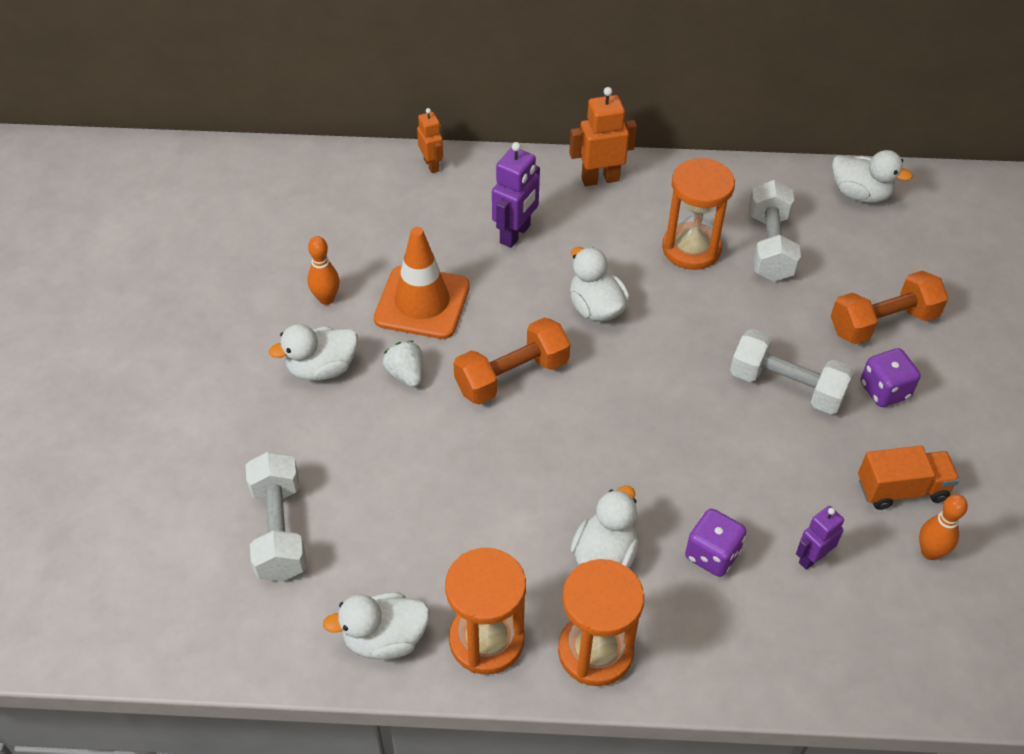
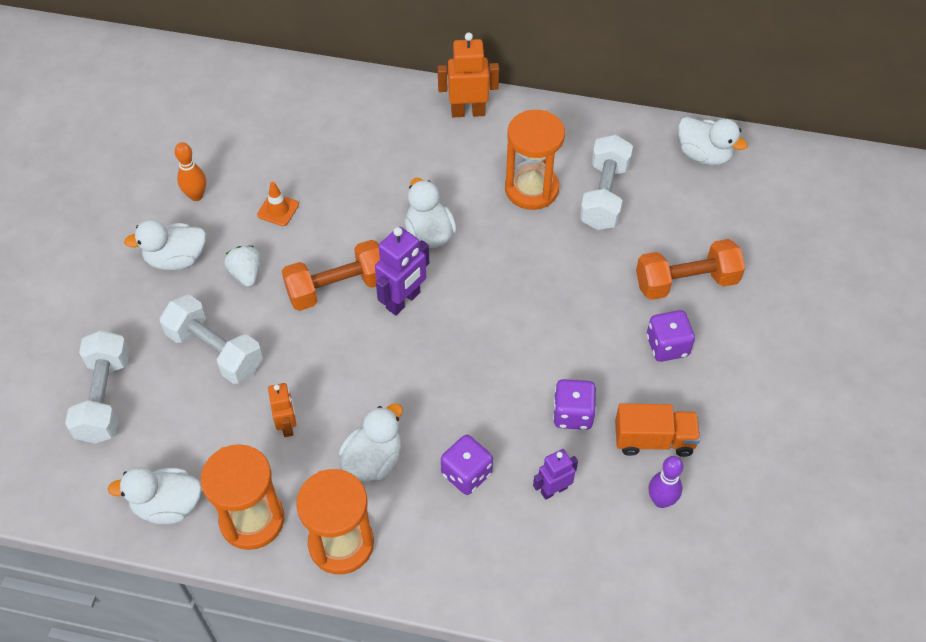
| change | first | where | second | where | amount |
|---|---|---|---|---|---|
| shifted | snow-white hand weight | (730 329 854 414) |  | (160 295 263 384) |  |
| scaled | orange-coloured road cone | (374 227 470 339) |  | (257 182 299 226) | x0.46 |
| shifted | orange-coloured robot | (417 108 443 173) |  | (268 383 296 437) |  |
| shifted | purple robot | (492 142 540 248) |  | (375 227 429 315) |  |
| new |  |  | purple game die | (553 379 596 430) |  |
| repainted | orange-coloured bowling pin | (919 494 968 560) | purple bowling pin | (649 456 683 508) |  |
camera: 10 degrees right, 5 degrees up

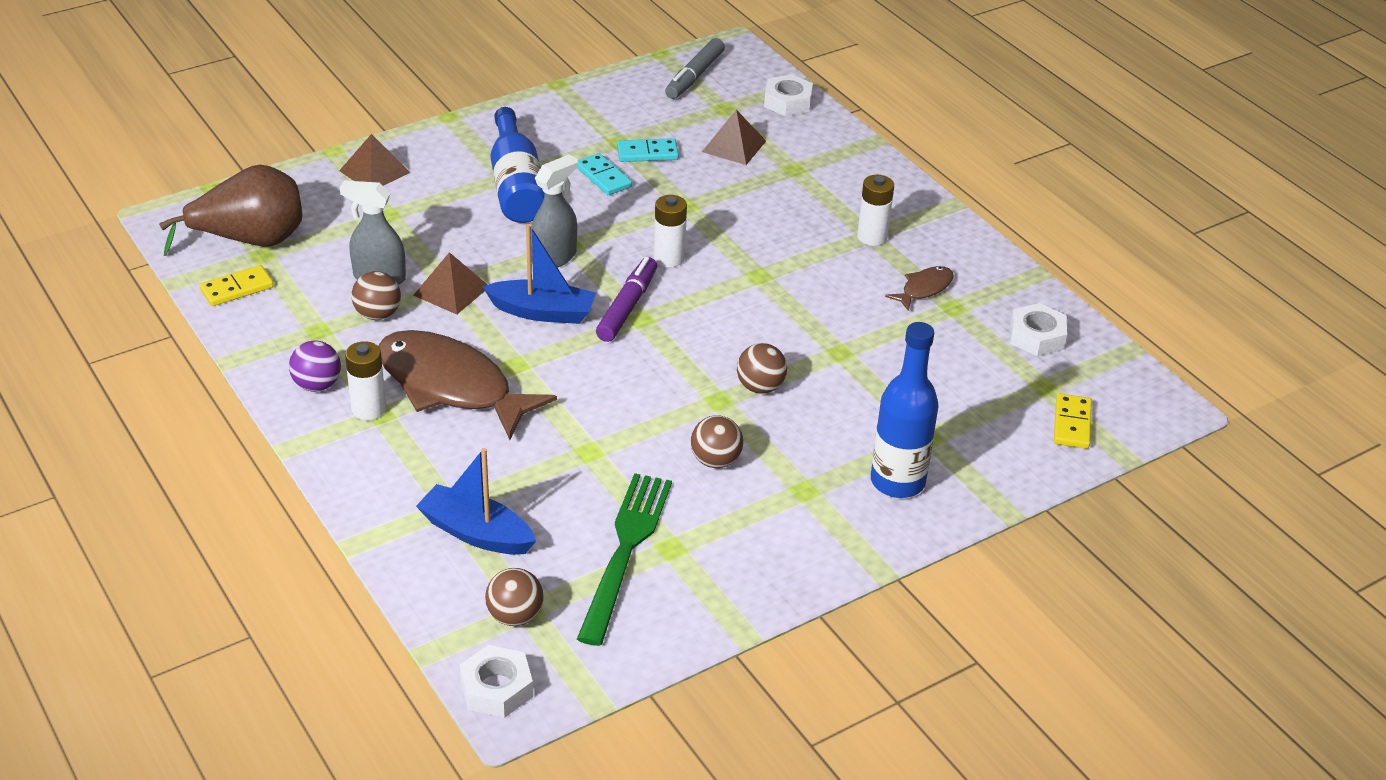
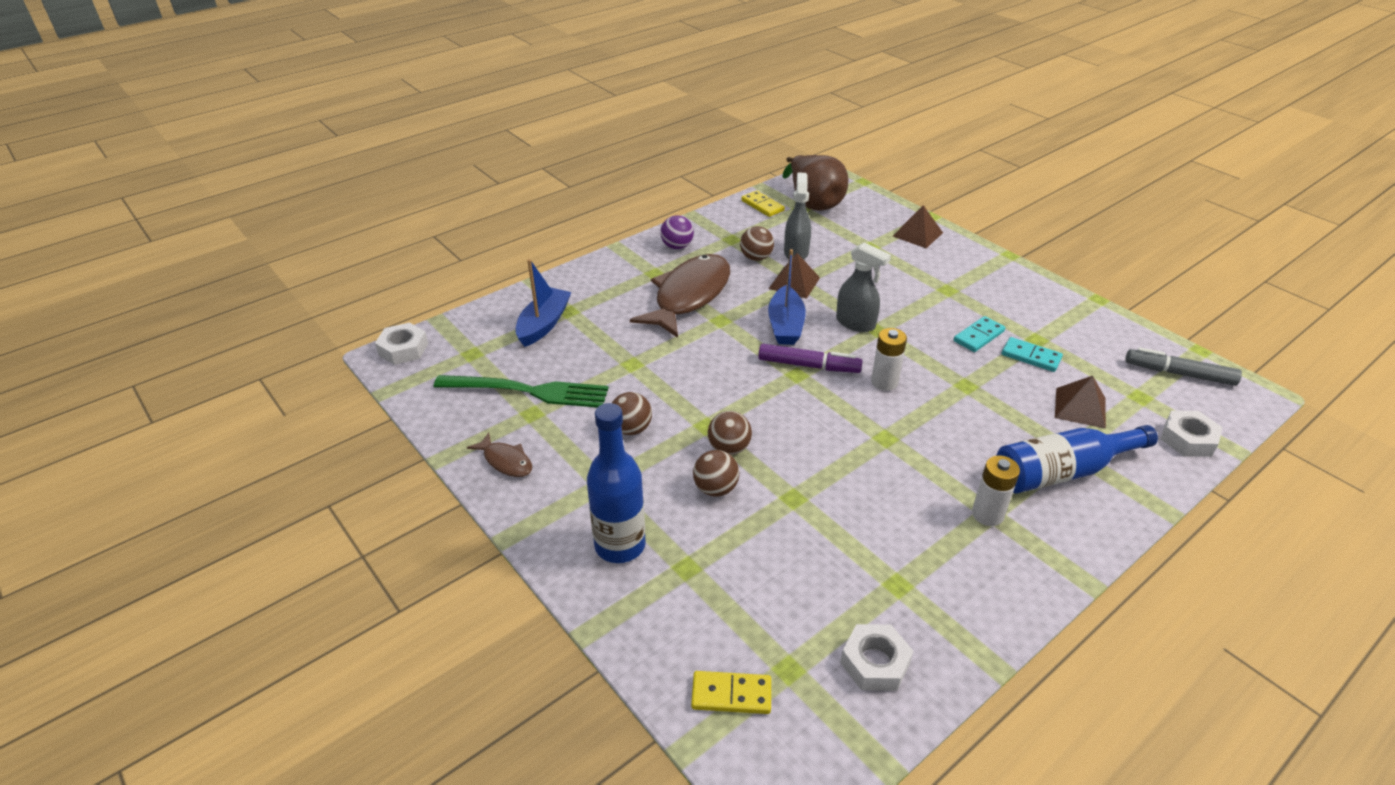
| change | first | where | second | where | amount |
|---|---|---|---|---|---|
| shifted | dark brown fish figure | (885 266 954 311) |  | (467 432 532 477) |  |
| shifted | dark brown play ball | (485 568 544 626) |  | (693 450 739 497) |  |
| shifted | cobalt drink bottle | (491 107 545 223) |  | (996 425 1158 493) |  |
| rotated | turquoise domino | (617 138 679 162) |  | (1002 337 1063 372) | 45 degrees counterclockwise |
| gone | snow-white power cell | (345 341 386 420) |  |  |  |
camera: 85 degrees right, 0 degrees up

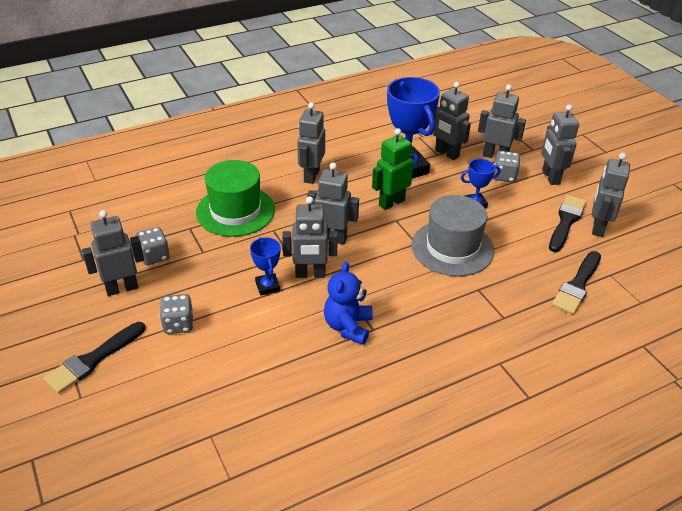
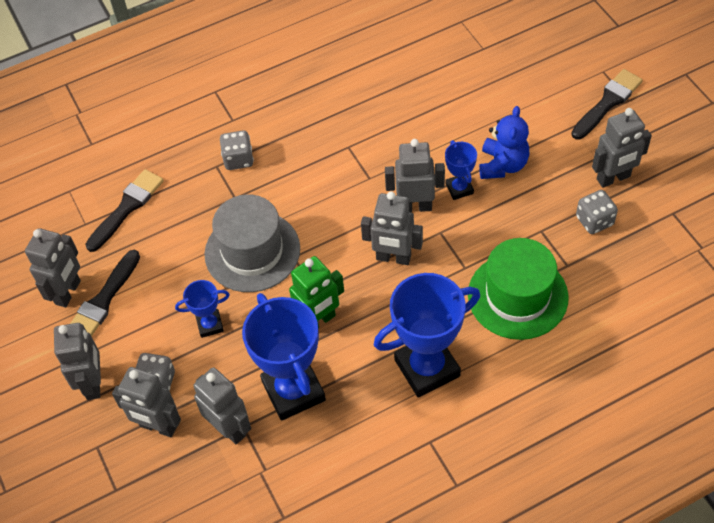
| change | first | where | second | where | amount |
|---|---|---|---|---|---|
| shifted | ash-grey game die | (160 294 194 334) |  | (220 131 254 170) |  |
| swapped | ash-grey robot | (297 102 325 184) | cobalt award cup | (374 273 480 398) |  |
| shifted | cobalt teddy bear | (324 261 373 345) |  | (479 106 529 179) |  |
camera: 175 degrees left, 15 degrees up

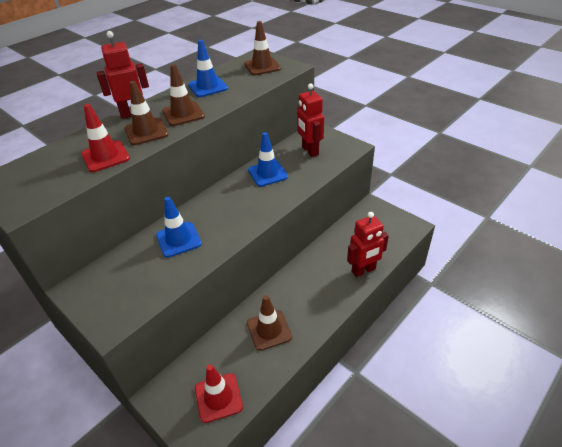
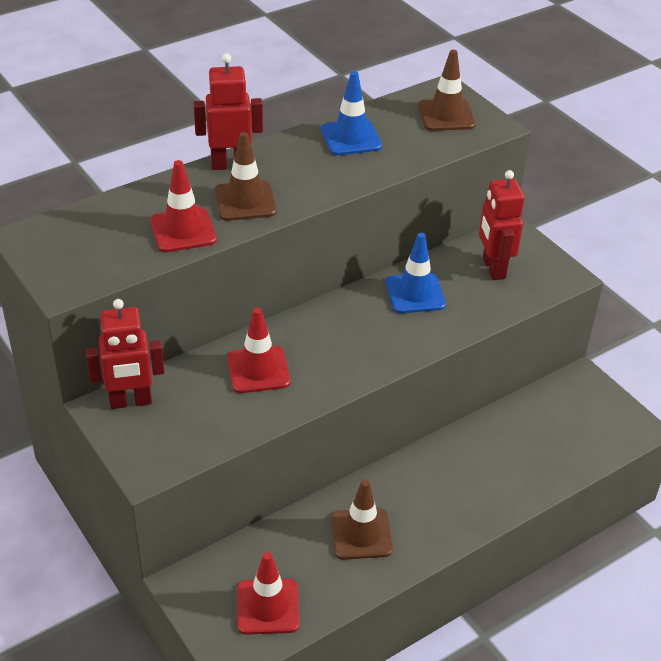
| change | first | where | second | where | amount |
|---|---|---|---|---|---|
| shifted | scarlet robot | (347 212 389 277) |  | (86 299 165 409) |  |
| repainted | cobalt road cone | (156 197 202 258) | scarlet road cone | (227 308 290 393) |  |
| gone | dark brown road cone | (162 64 205 126) |  |  |  |
camera: 10 degrees right, 0 degrees up

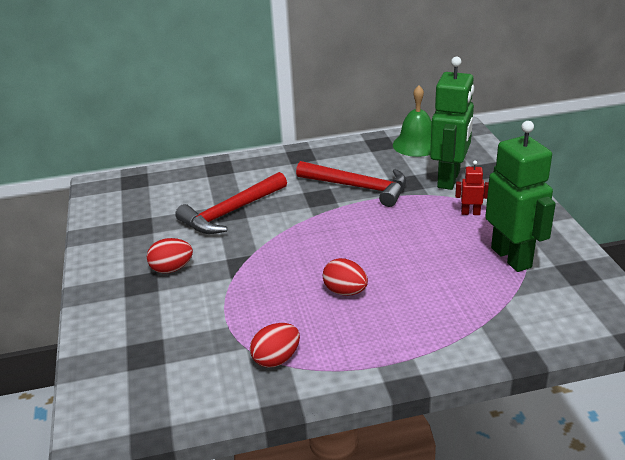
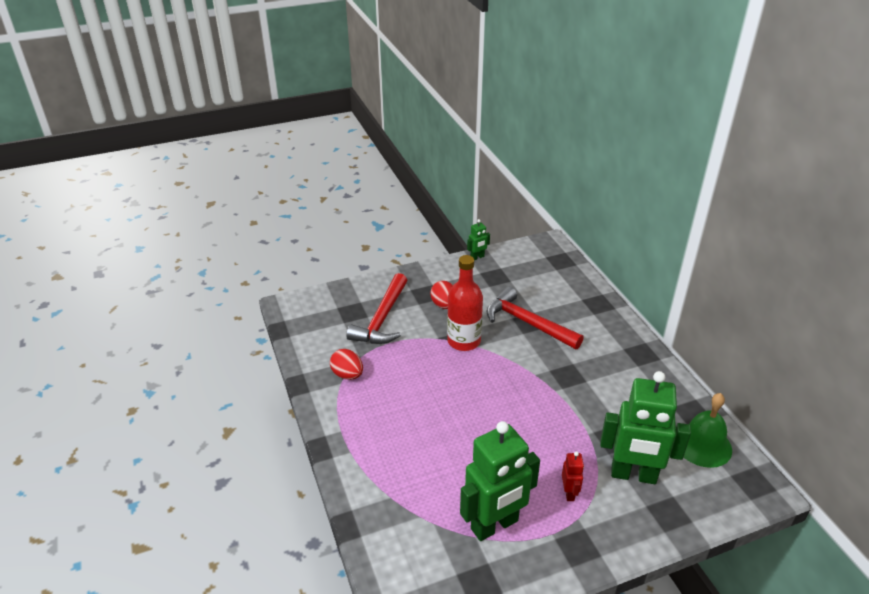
| change | first | where | second | where | amount |
|---|---|---|---|---|---|
| shifted | scarlet claw hammer | (296 161 406 207) |  | (346 273 408 344) |  |
| new |  |  | scarlet drink bottle | (447 255 483 351) |  |
| new |  |  | green robot | (467 219 490 260) |  |
| gone | scarlet egg | (323 258 368 296) |  |  |  |
camera: 80 degrees right, 5 degrees up

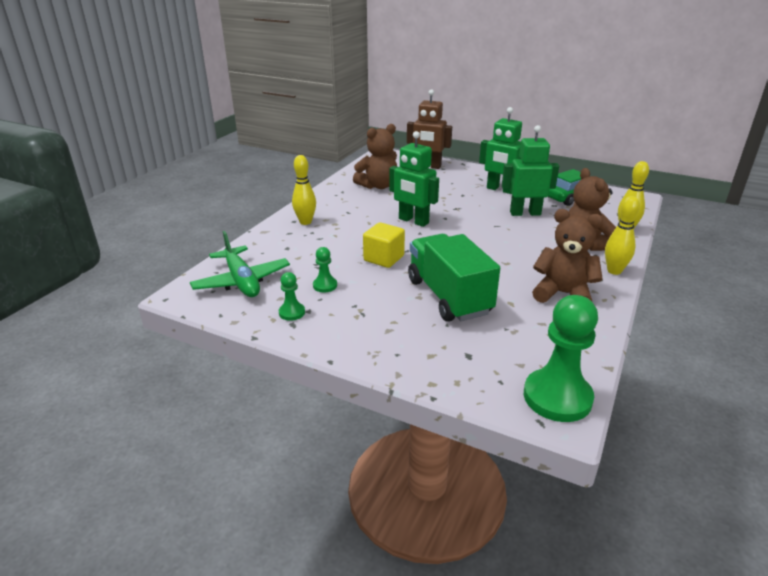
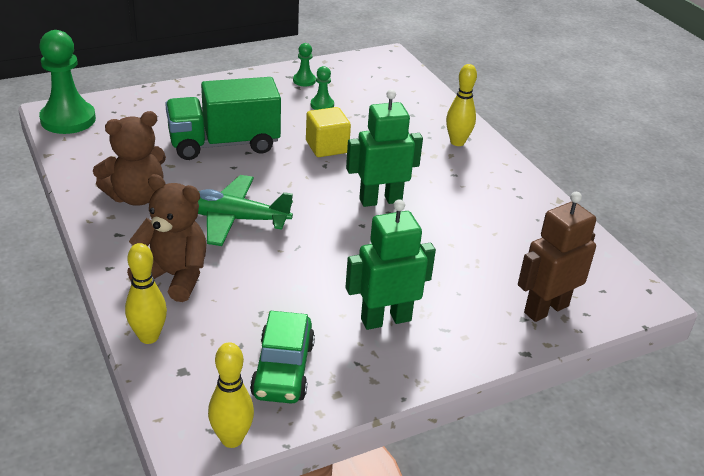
| change | first | where | second | where | amount |
|---|---|---|---|---|---|
| rotated | green toy truck | (408 234 500 322) |  | (165 77 281 160) | 150 degrees clockwise |
| shifted | green toy plane | (190 231 290 297) |  | (198 175 293 246) |  |
| shifted | yellow bowling pin | (605 196 640 275) |  | (208 342 254 448) |  |
| gone | dark brown teddy bear | (353 124 397 189) |  |  |  |
| gone | green robot | (502 125 559 216) |  |  |  |
camera: 125 degrees right, 5 degrees up

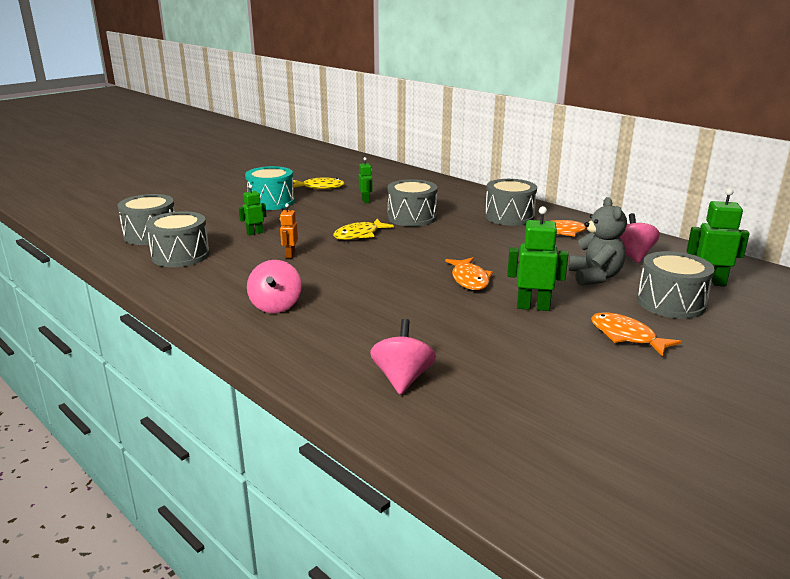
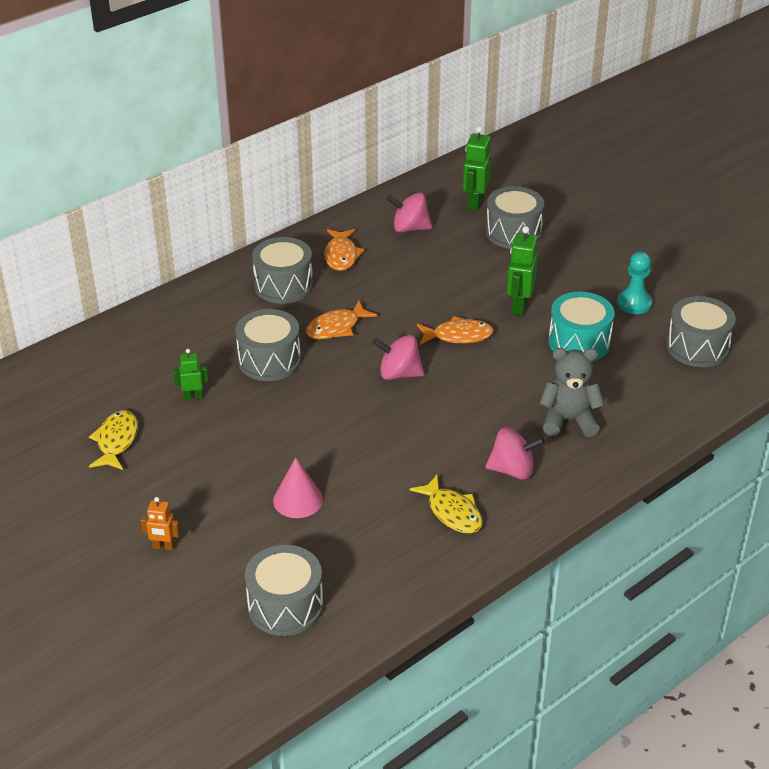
| change | first | where | second | where | amount |
|---|---|---|---|---|---|
| shifted | orange-coloured robot | (280 203 298 258) |  | (141 497 180 551) |  |
| swapped | green robot | (239 185 266 236) | rosy cone | (273 457 323 518) |  |
| shifted | orange-coloured fish figure | (591 313 682 357) |  | (306 301 377 339) |  |
| shifted | rosy toy top | (370 319 436 395) |  | (373 335 424 380) |  |
| shifted | yellow fish figure | (333 219 394 240) |  | (409 475 483 534) |  |
| shifted | ash-grey teddy bear | (569 197 627 286) |  | (540 348 605 437) |  |
| shifted | turquoise snare drum | (245 166 295 210) |  | (548 292 615 361) |  |
| new |  |  | turquoise game pawn | (617 252 652 314) |  |
| shifted | ash-grey snare drum | (146 211 210 267) |  | (667 296 736 367) |  |
camera: 85 degrees left, 15 degrees up

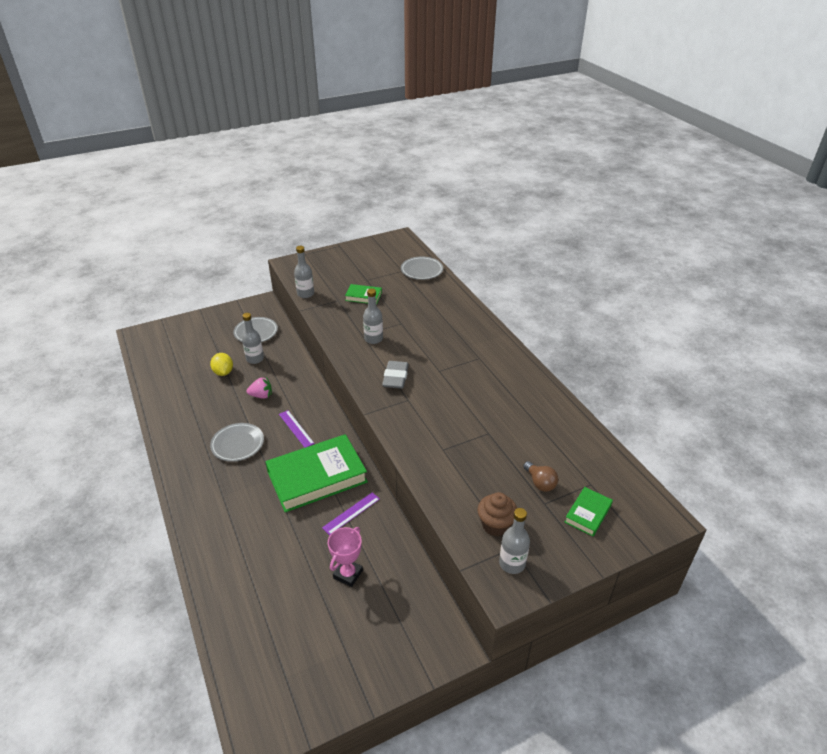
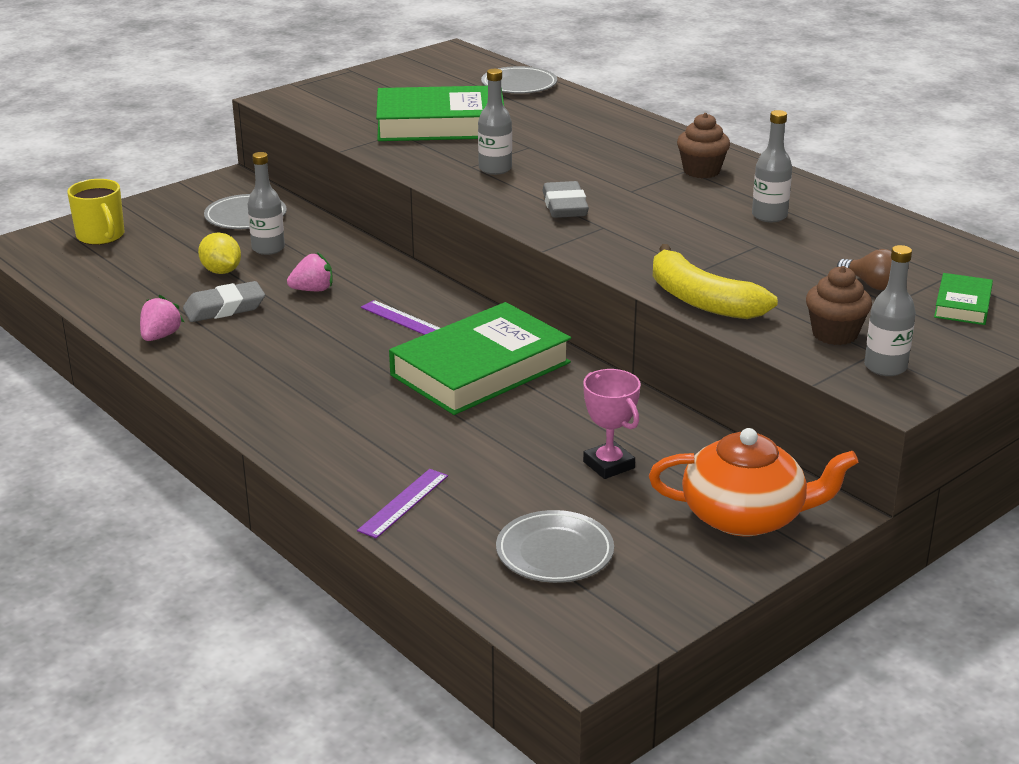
| change | first | where | second | where | amount |
|---|---|---|---|---|---|
| new |  |  | yellow mug | (67 179 124 245) |  |
| new |  |  | rosy toy strawberry | (140 295 184 341) |  |
| new |  |  | ash-grey gum eraser | (183 281 265 322) |  |
| shifted | purple ruler | (322 492 380 535) |  | (357 469 448 538) |  |
| scaled | green hardcover | (345 284 382 305) |  | (376 86 504 141) | x2.16 |
| shifted | ash-grey dinner plate | (210 423 264 462) |  | (496 510 614 583) |  |
| rotated | rosy award cup | (328 527 363 587) |  | (583 369 641 479) | 45 degrees counterclockwise |
| new |  |  | orange-coloured china teapot | (649 428 859 536) |  |
| new |  |  | yellow toy banana | (653 244 778 319) |  |
| new |  |  | dark brown muffin | (677 113 730 178) |  |
| shifted | ash-grey drink bottle | (294 246 314 298) |  | (752 110 792 222) |  |
camera: 15 degrees left, 10 degrees down

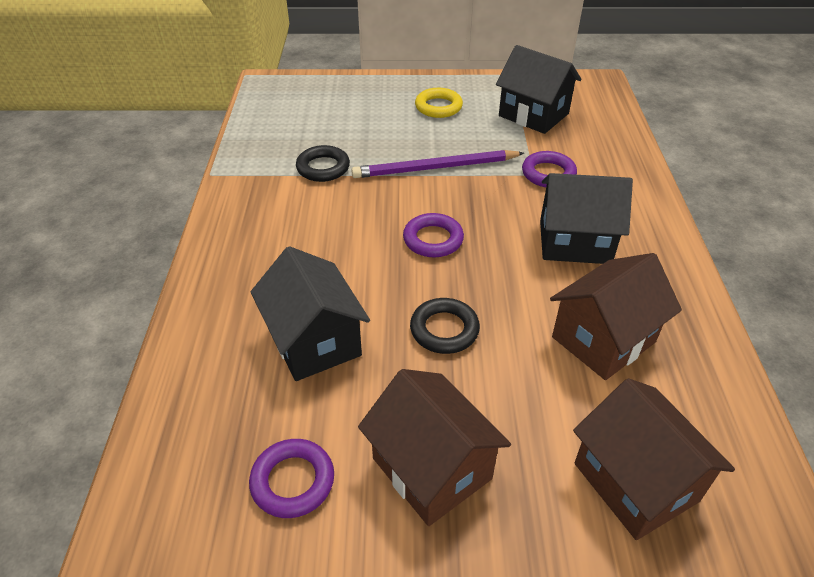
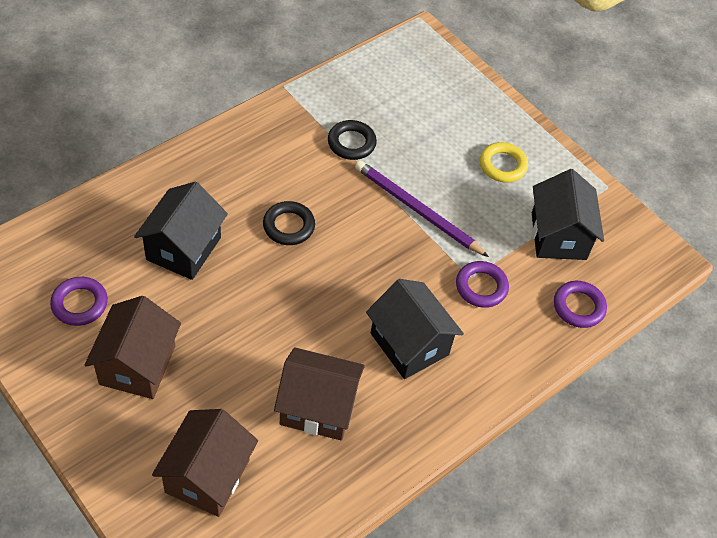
| change | first | where | second | where | amount |
|---|---|---|---|---|---|
| shifted | jet-black hoop | (410 298 480 354) |  | (263 201 315 245) |  |
| shifted | purple hoop | (403 213 464 257) |  | (554 281 607 328) |  |
camera: 45 degrees right, 10 degrees up

